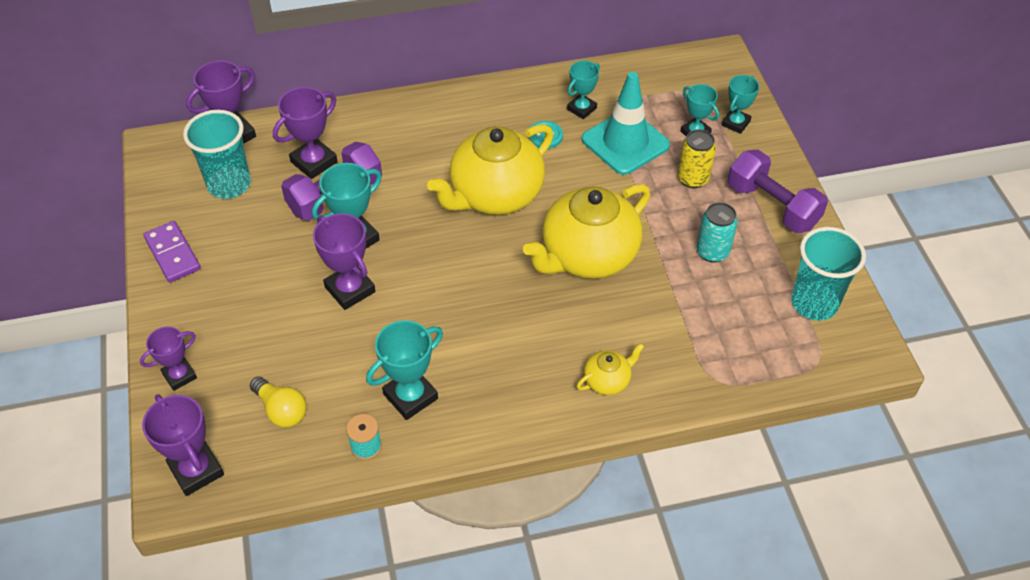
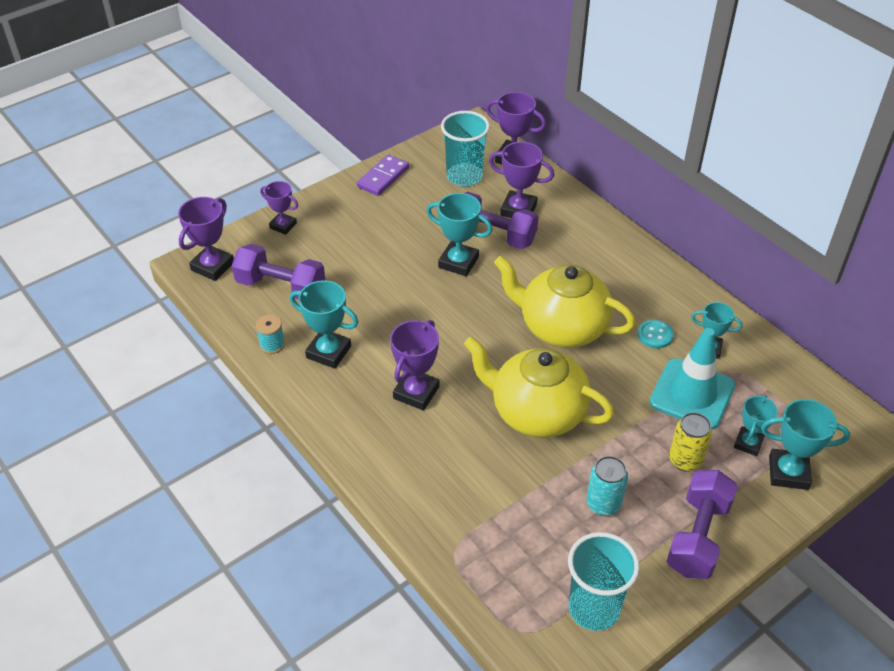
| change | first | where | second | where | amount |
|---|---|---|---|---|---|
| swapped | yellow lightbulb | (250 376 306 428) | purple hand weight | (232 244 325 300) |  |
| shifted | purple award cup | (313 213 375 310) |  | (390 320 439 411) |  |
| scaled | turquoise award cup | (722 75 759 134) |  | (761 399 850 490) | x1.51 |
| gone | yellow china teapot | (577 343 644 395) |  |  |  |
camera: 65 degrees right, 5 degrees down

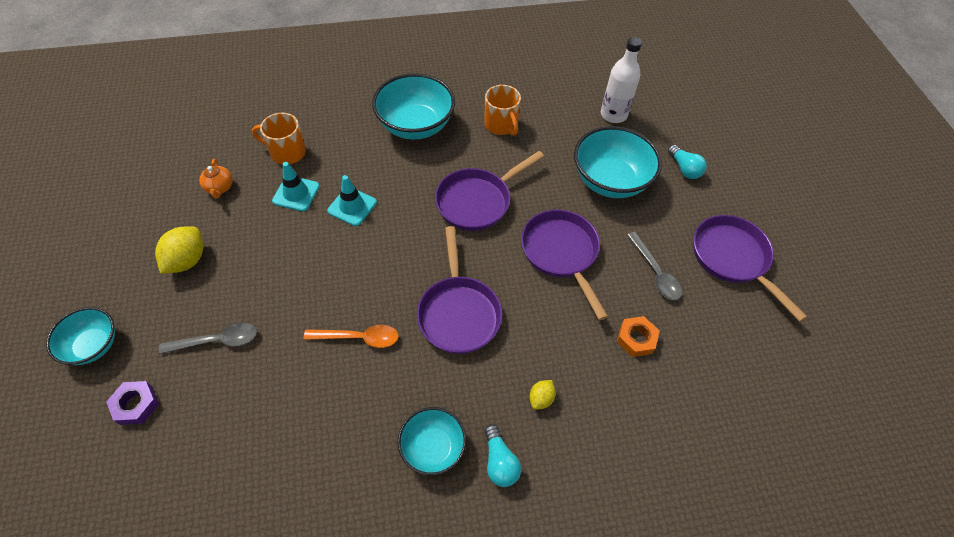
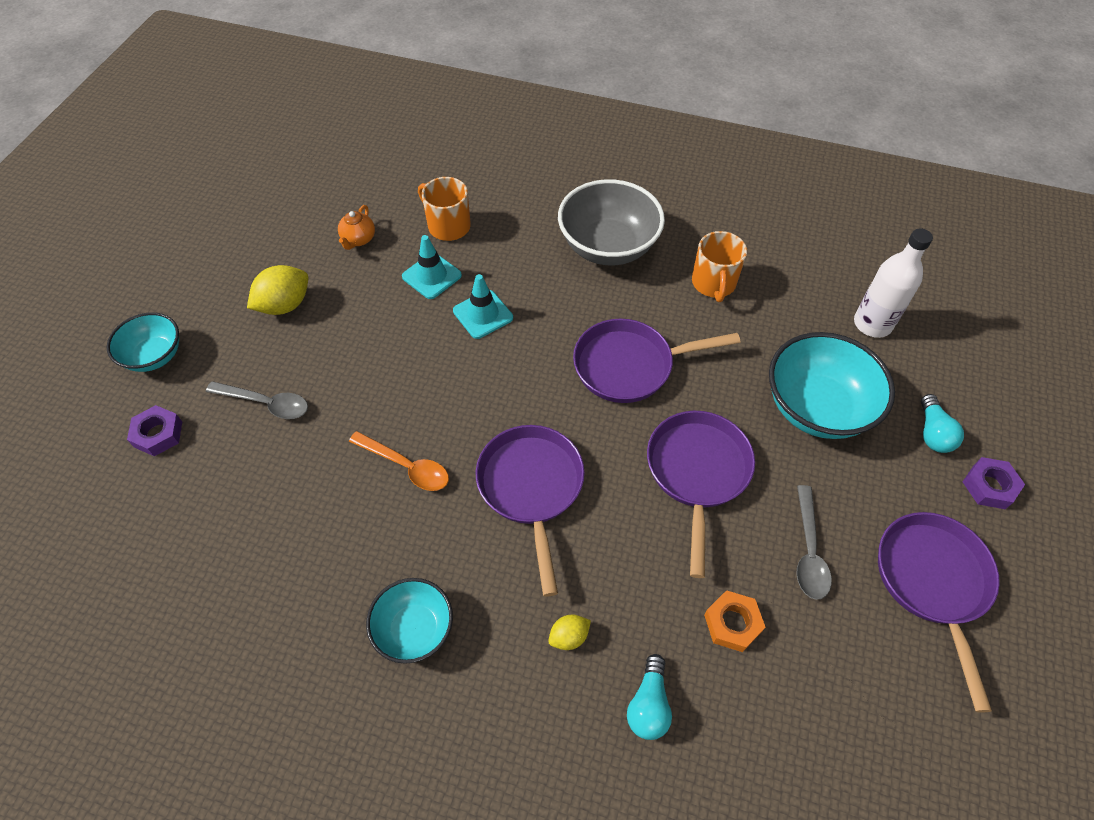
| change | first | where | second | where | amount |
|---|---|---|---|---|---|
| rotated | purple skillet | (417 226 502 354) |  | (476 425 585 596) | 150 degrees clockwise |
| repainted | turquoise bowl | (372 73 455 139) | ash-grey bowl | (558 179 665 265) |  |
| shifted | turquoise lightbulb | (484 424 521 487) |  | (627 654 672 740) |  |
| new |  |  | purple hexagon nut | (962 457 1025 509) |  |
camera: 30 degrees right, 0 degrees up

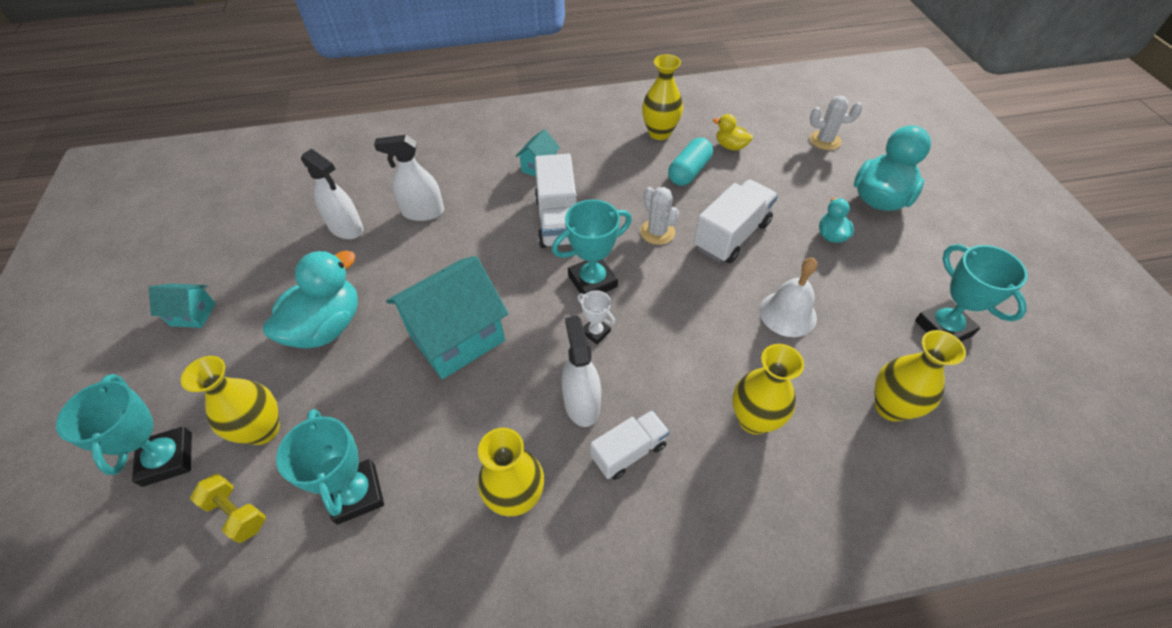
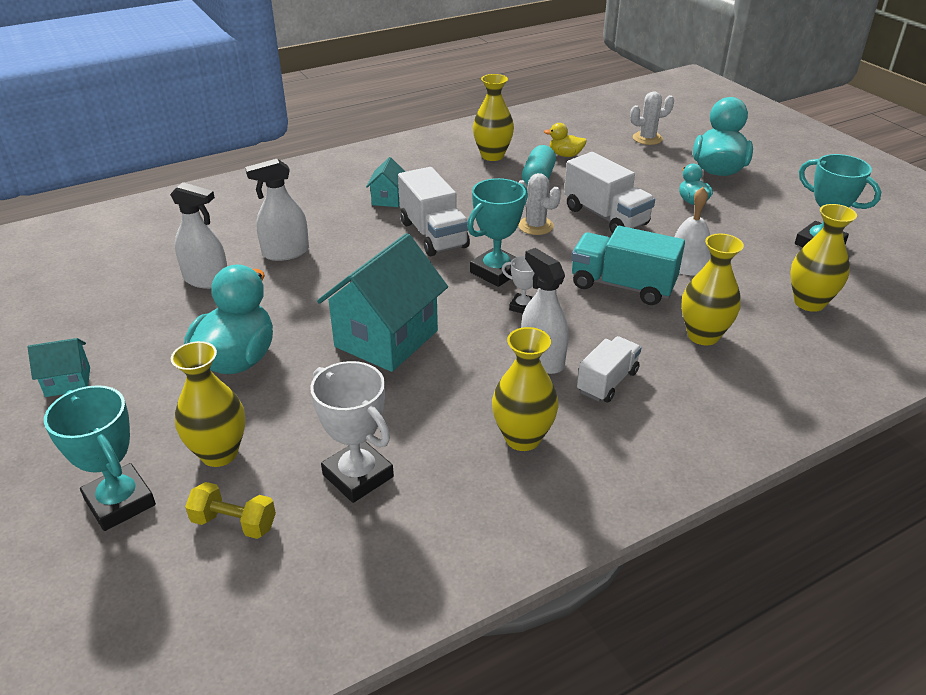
| change | first | where | second | where | amount |
|---|---|---|---|---|---|
| repainted | turquoise award cup | (276 409 384 525) | snow-white award cup | (310 361 394 503) |  |
| rotated | snow-white toy truck | (694 179 778 263) |  | (564 152 655 234) | 120 degrees clockwise |
| new |  |  | turquoise toy truck | (571 226 685 305) |  |
camera: 20 degrees left, 15 degrees down

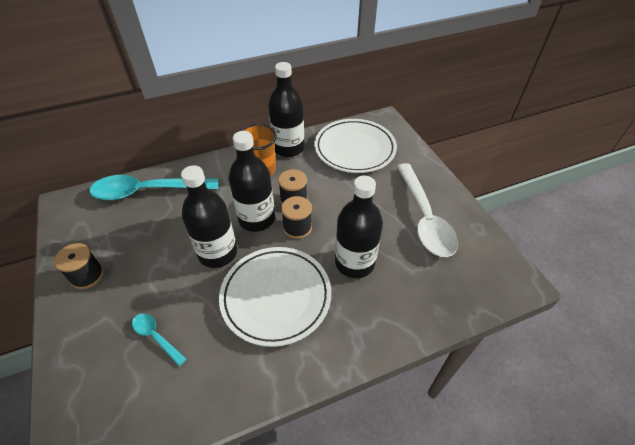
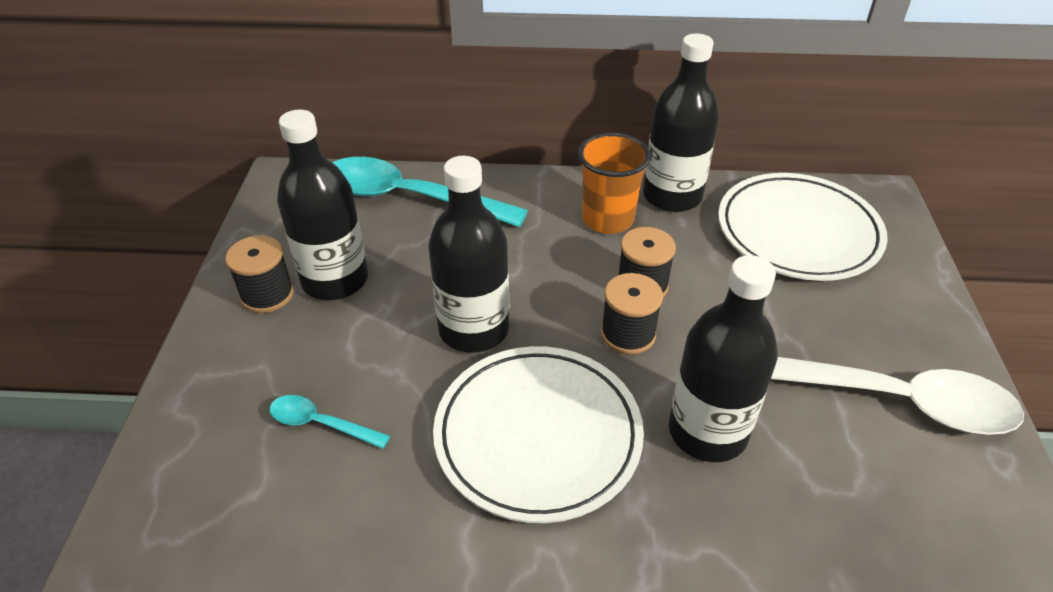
| change | first | where | second | where | amount |
|---|---|---|---|---|---|
| rotated | turquoise teaspoon | (132 313 186 366) |  | (270 395 390 449) | 45 degrees counterclockwise |
| shifted | jet-black drink bottle | (229 131 275 232) |  | (277 110 368 300) |  |
| rotated | snow-white teaspoon | (396 163 458 257) |  | (771 357 1024 435) | 90 degrees counterclockwise |
camera: 25 degrees right, 5 degrees down

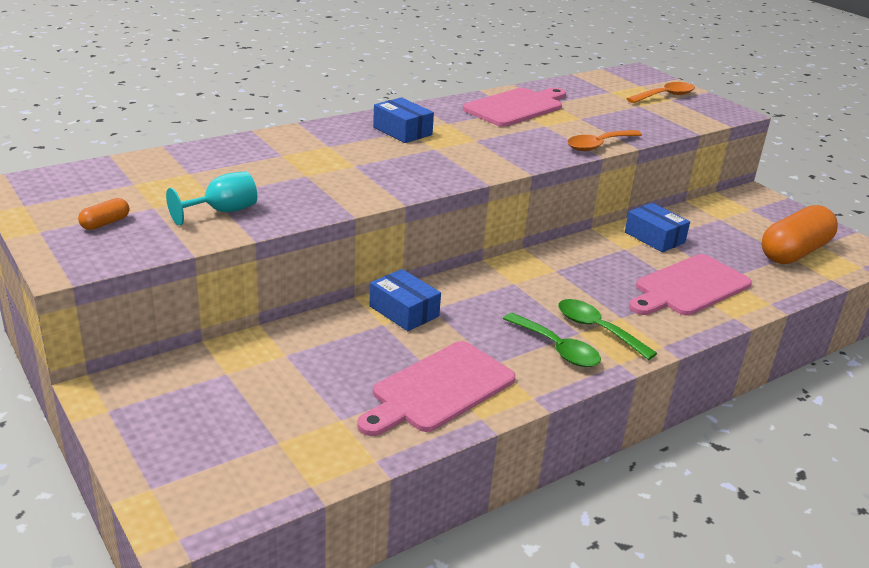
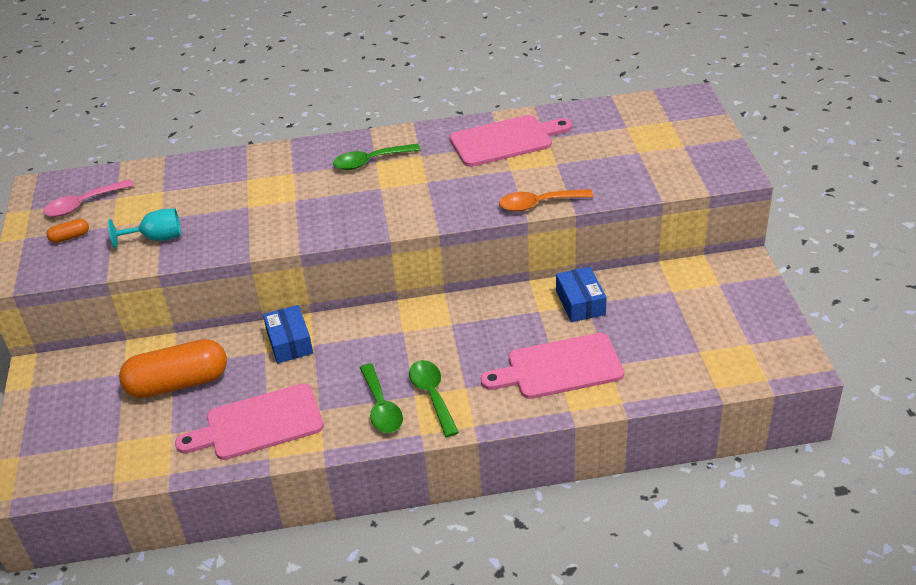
| change | first | where | second | where | amount |
|---|---|---|---|---|---|
| new |  |  | rosy teaspoon | (43 179 134 217) |  |
| shifted | orange-coloured pill shape | (762 205 838 264) |  | (119 339 227 398) |  |
| swapped | cobalt box | (373 97 434 143) | green teaspoon | (333 144 421 170) |  |
| gone | orange-coloured teaspoon | (627 82 695 103) |  |  |  |
camera: 30 degrees right, 10 degrees up

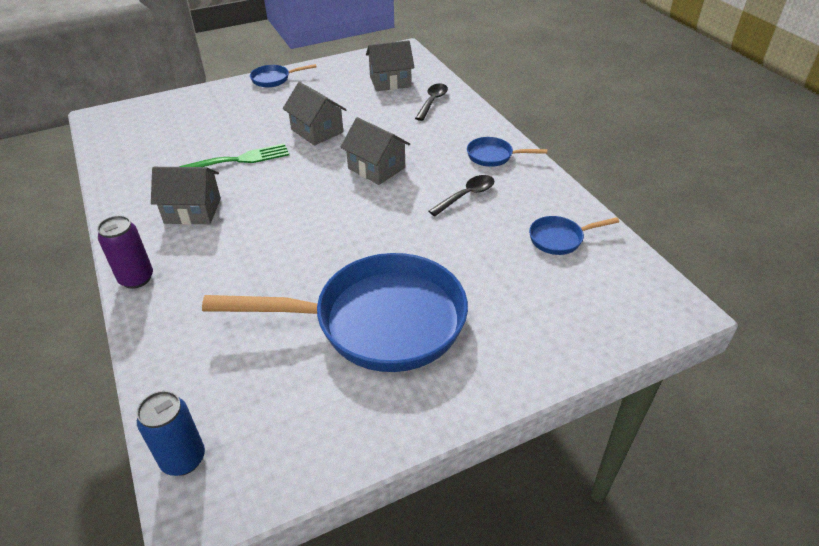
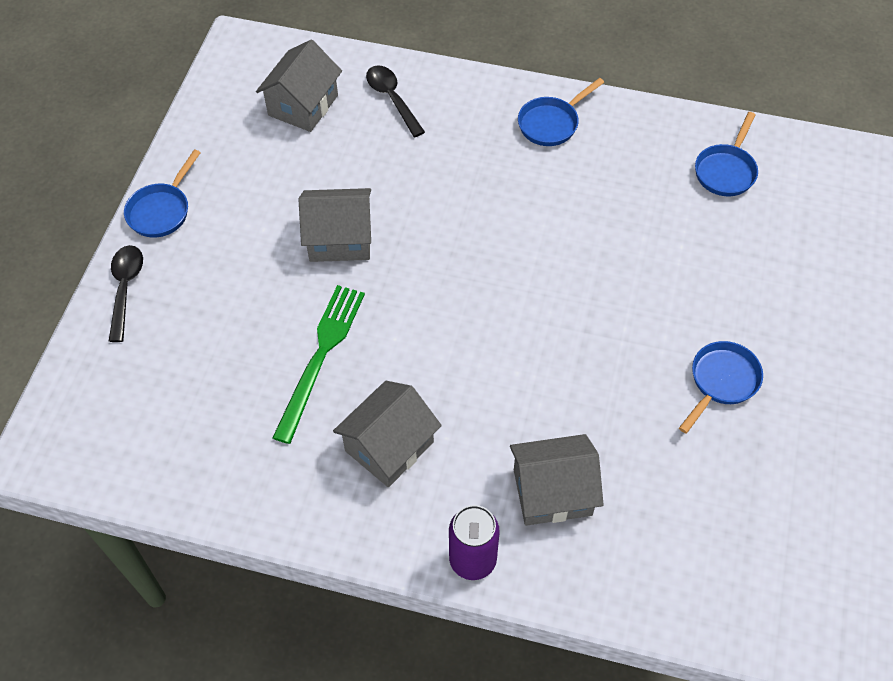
| change | first | where | second | where | amount |
|---|---|---|---|---|---|
| shifted | jet-black teaspoon | (429 175 495 216) |  | (109 245 143 342) |  |
| shifted | ash-grey toy house | (341 117 410 185) |  | (510 434 604 526) |  |
| scaled | cobalt skillet | (202 253 468 372) |  | (679 341 763 434) | x0.41 |
| gone | cobalt tin | (137 391 205 476) |  |  |  |
camera: 50 degrees left, 15 degrees up

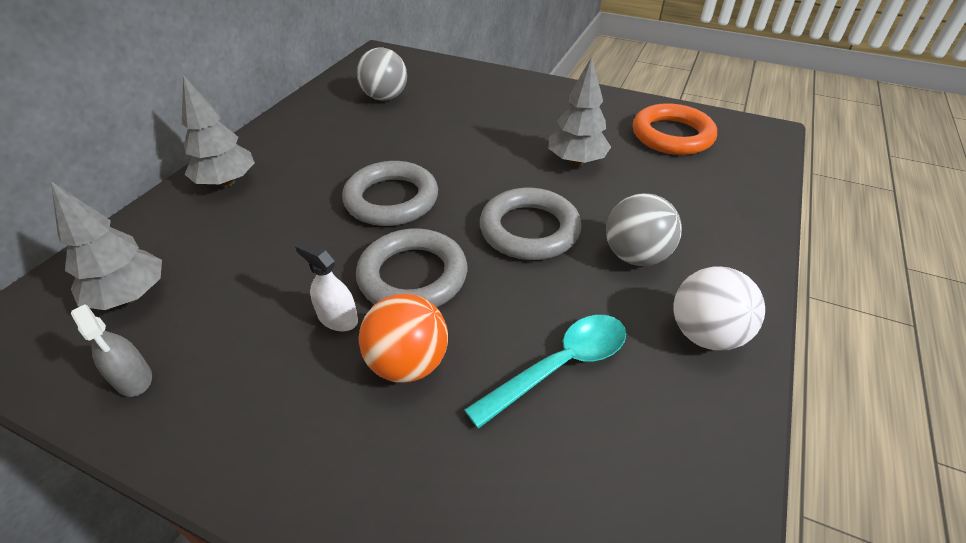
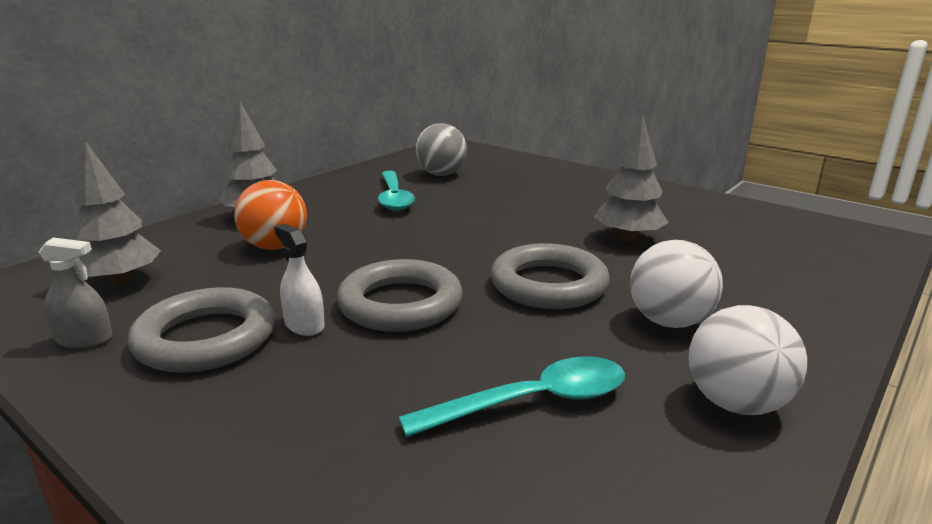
| change | first | where | second | where | amount |
|---|---|---|---|---|---|
| rotated | ash-grey spray cleaner | (71 304 152 397) |  | (38 237 112 348) | 60 degrees counterclockwise |
| shifted | ash-grey hoop | (342 161 438 226) |  | (128 287 275 373) |  |
| shifted | orange-coloured play ball | (359 294 448 382) |  | (234 180 307 250) |  |
| new |  |  | turquoise teaspoon | (378 171 415 211) |  |
| repainted | ash-grey play ball | (606 193 682 266) | snow-white play ball | (630 240 723 328) |  |
| gone | orange-coloured hoop | (633 103 717 155) |  |  |  |
camera: 15 degrees right, 20 degrees down

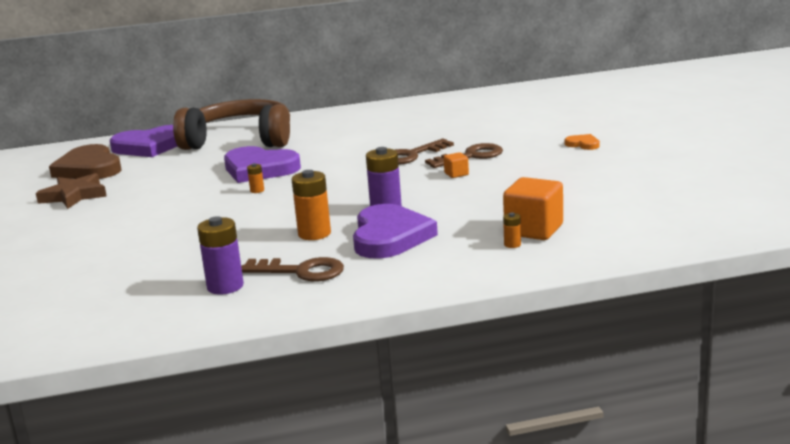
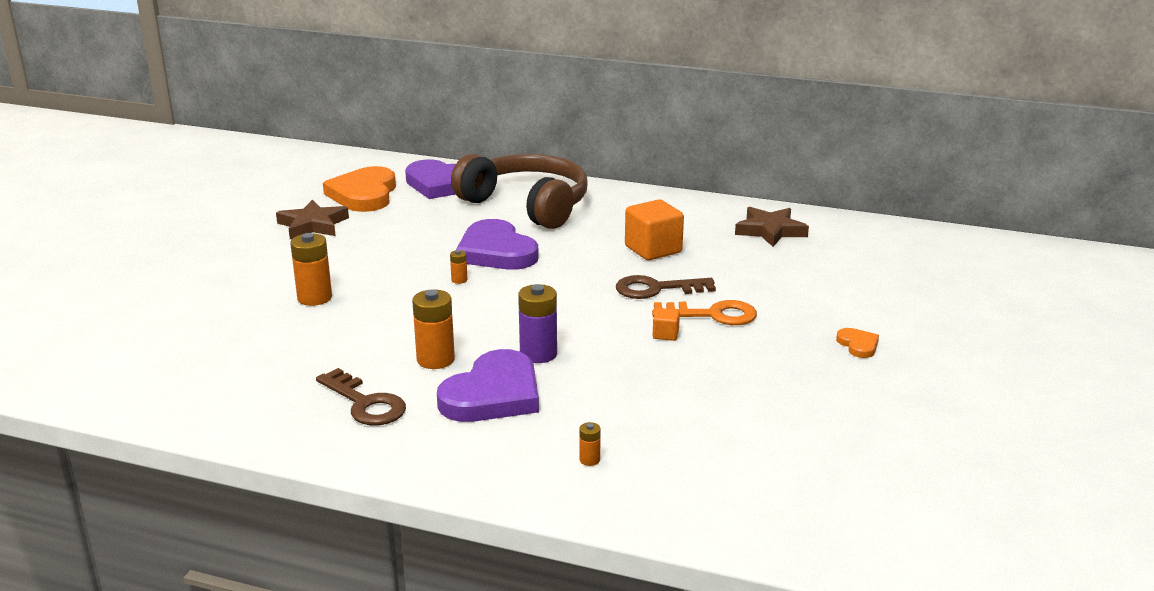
| change | first | where | second | where | amount |
|---|---|---|---|---|---|
| new |  |  | orange-coloured power cell | (290 233 332 306) |  |
| repainted | dark brown love heart | (49 144 122 179) | orange-coloured love heart | (323 166 396 212) |  |
| shifted | orange-coloured cube | (503 177 563 240) |  | (625 199 684 260) |  |
| repainted | dark brown key | (425 143 503 168) | orange-coloured key | (652 300 757 325) |  |
| new |  |  | dark brown star | (735 207 809 247) |  |
| gone | purple power cell | (197 216 244 295) |  |  |  |
camera: 30 degrees right, 5 degrees up

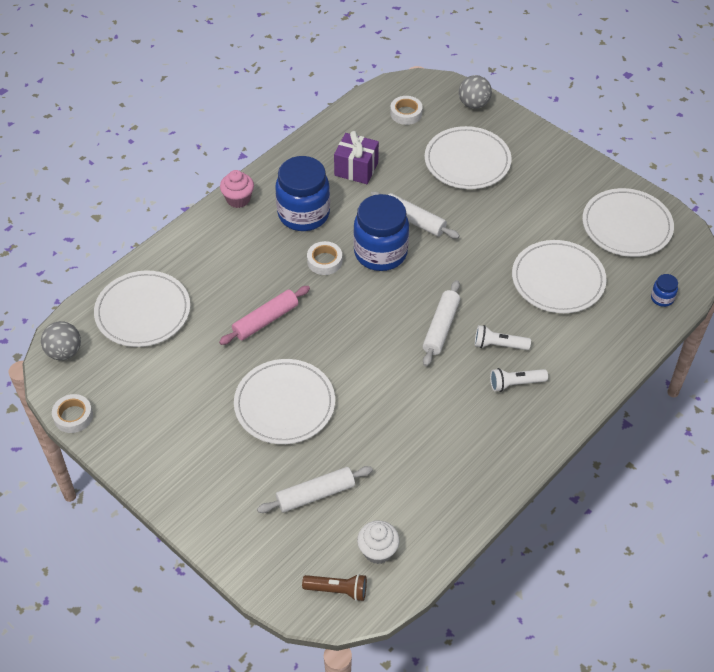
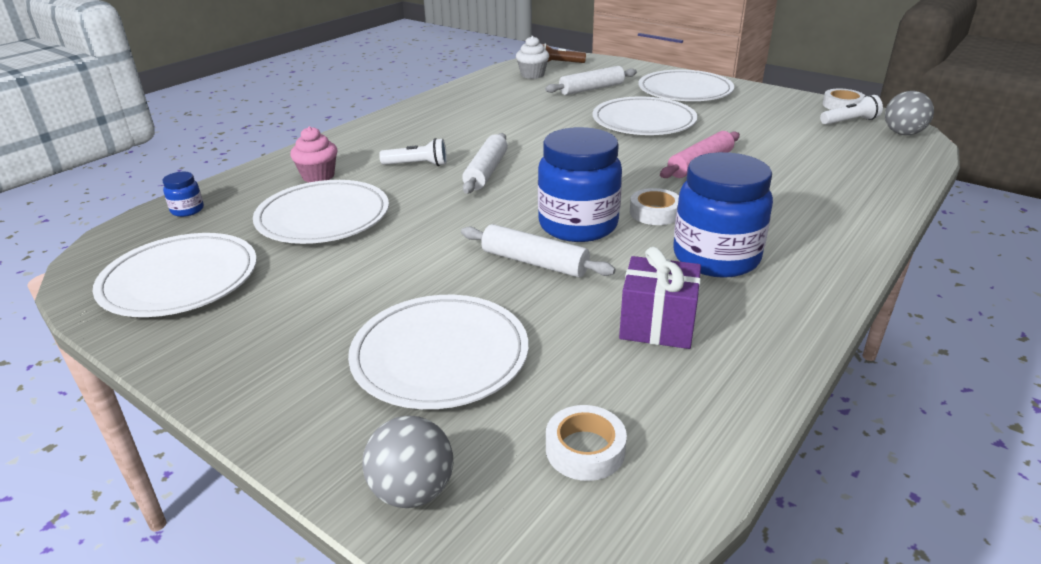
| change | first | where | second | where | amount |
|---|---|---|---|---|---|
| shifted | rosy muffin | (220 170 254 208) |  | (290 126 337 182) |  |
| shifted | snow-white dinner plate | (94 271 190 347) |  | (638 70 734 101) |  |
| shifted | snow-white flashlight | (490 368 548 392) |  | (820 95 883 125) |  |
camera: 175 degrees right, 20 degrees down

